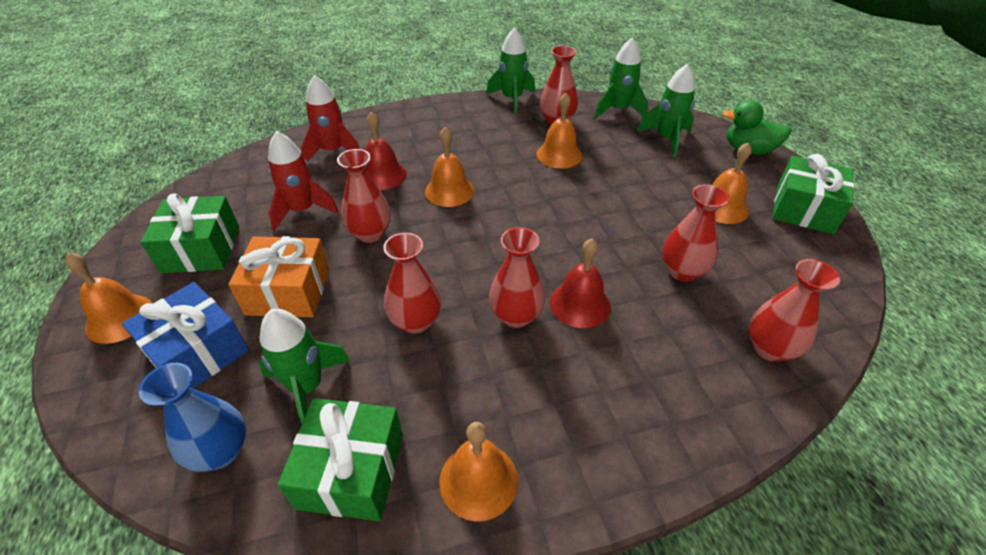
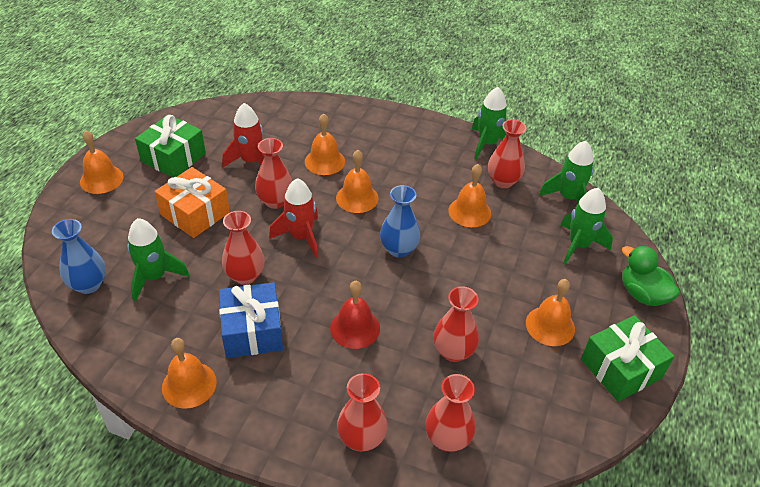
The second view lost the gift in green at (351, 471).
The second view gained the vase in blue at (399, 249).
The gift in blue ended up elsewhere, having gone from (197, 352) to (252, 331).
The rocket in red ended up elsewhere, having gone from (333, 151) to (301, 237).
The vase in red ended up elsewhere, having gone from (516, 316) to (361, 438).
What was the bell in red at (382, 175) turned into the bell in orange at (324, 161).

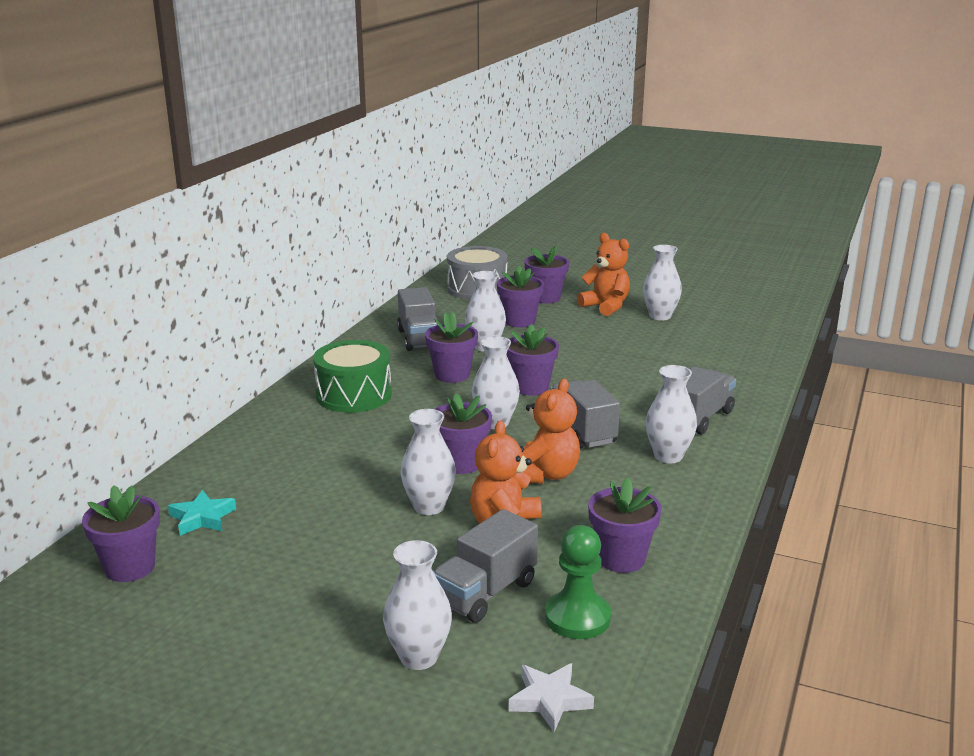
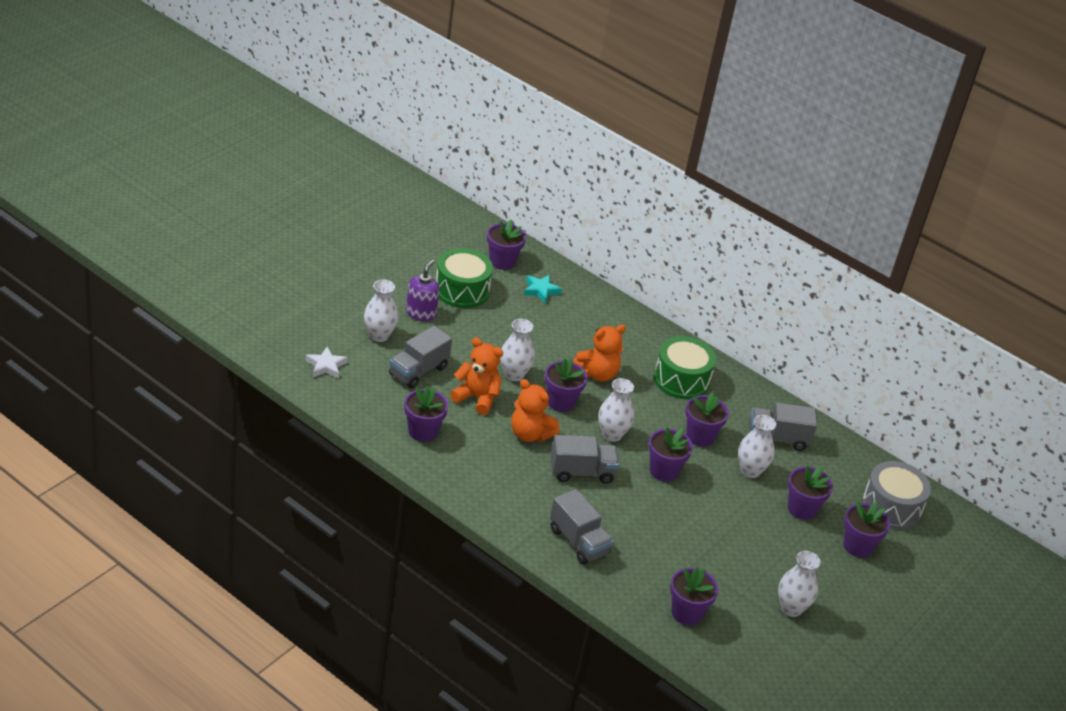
The second view lost the pawn in green at (577, 617).
The second view lost the vase in white at (668, 456).
The second view gained the soap dispenser in purple at (421, 313).
The second view gained the drum in green at (462, 290).
The second view gained the flower pot in purple at (686, 613).
The teddy bear in orange ended up elsewhere, having gone from (606, 306) to (597, 374).
The truck in grey at (485, 592) ended up facing another way, 105 degrees counterclockwise from before.

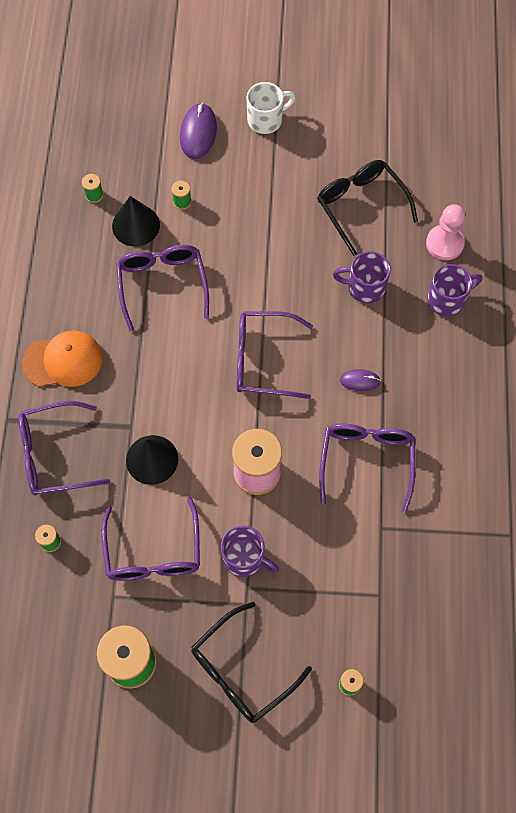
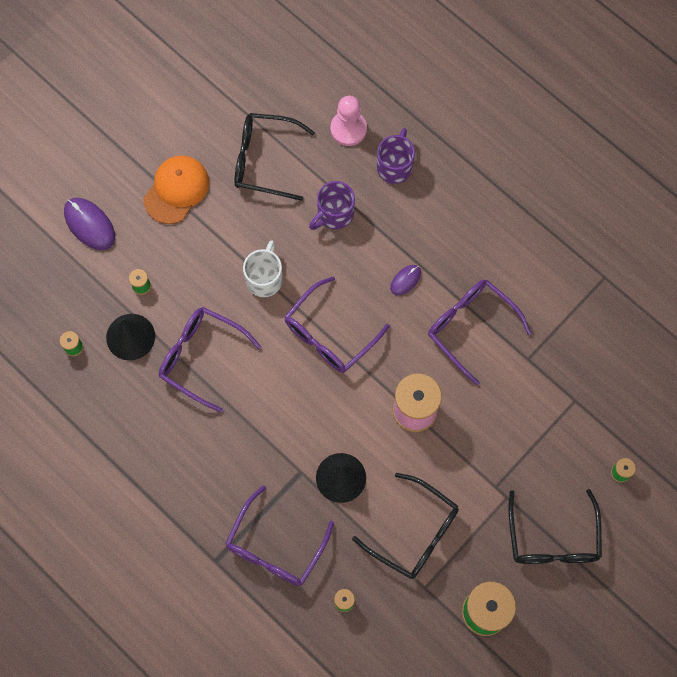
The second view lost the mug in purple at (245, 558).
The cap in orange ended up elsewhere, having gone from (63, 361) to (176, 190).
The mug in white ended up elsewhere, having gone from (266, 120) to (264, 278).
What was the glasses in purple at (153, 552) turned into the glasses in black at (414, 533).

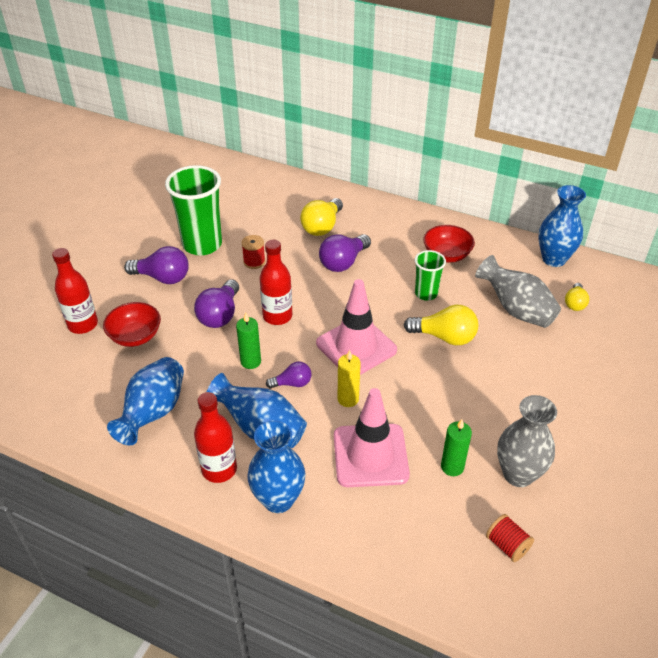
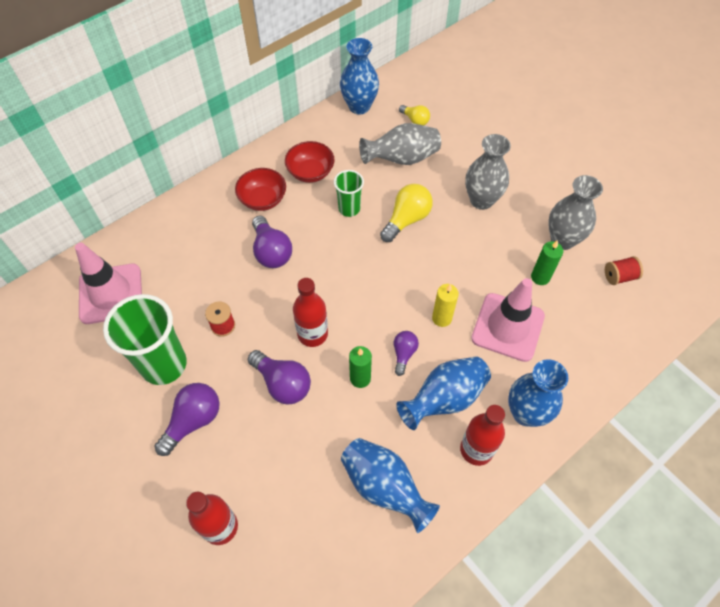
The second view lost the light bulb in yellow at (322, 227).
The second view gained the vase in grey at (481, 200).
The bowl in red ended up elsewhere, having gone from (135, 336) to (263, 199).
The traffic cone in pink ended up elsewhere, having gone from (356, 347) to (111, 294).

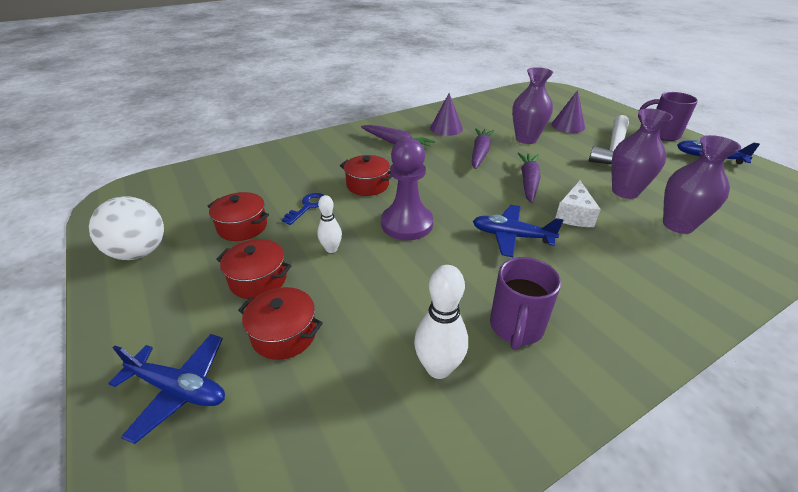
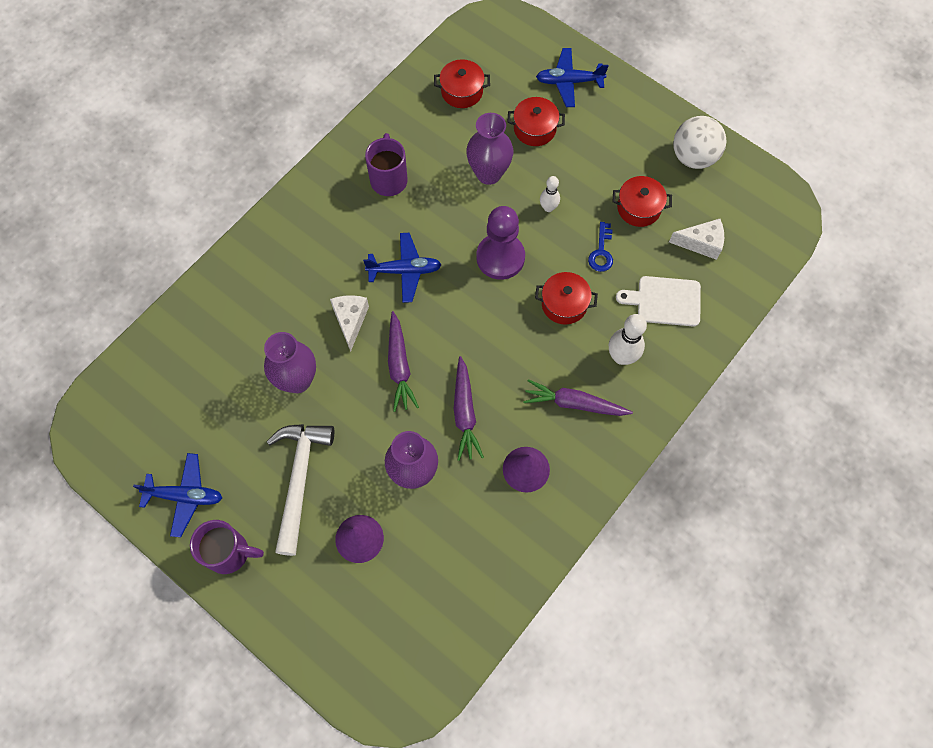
The second view gained the cutting board in white at (665, 301).
The second view gained the cheese in white at (701, 243).
The pot in red ended up elsewhere, having gone from (258, 280) to (462, 91).
The bowling pin in white ended up elsewhere, having gone from (438, 368) to (621, 357).
The vase in purple ended up elsewhere, having gone from (678, 225) to (488, 173).

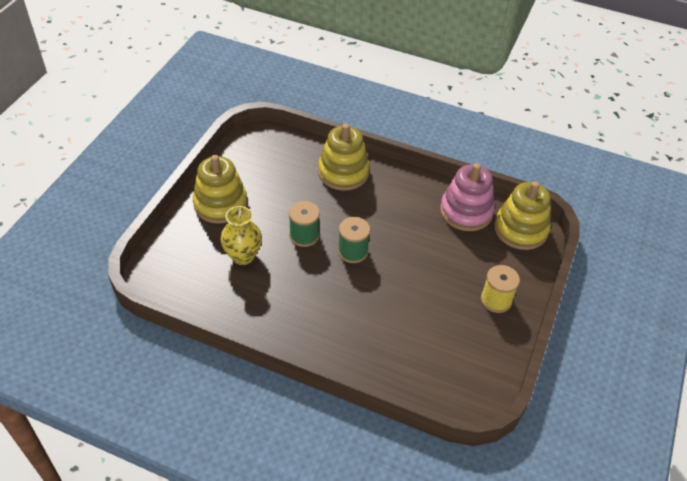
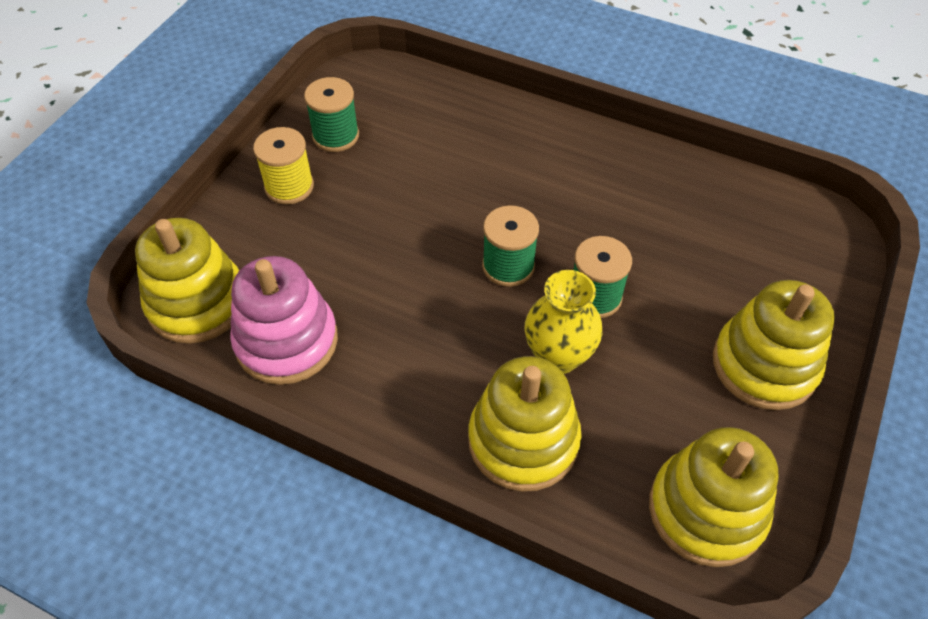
The second view gained the spool in green at (336, 136).
The second view gained the stacking toy in yellow at (706, 510).
The vase in yellow ended up elsewhere, having gone from (243, 256) to (558, 356).

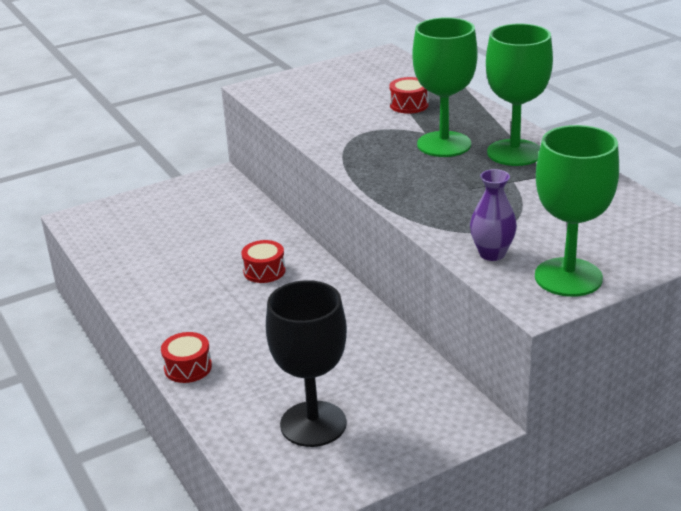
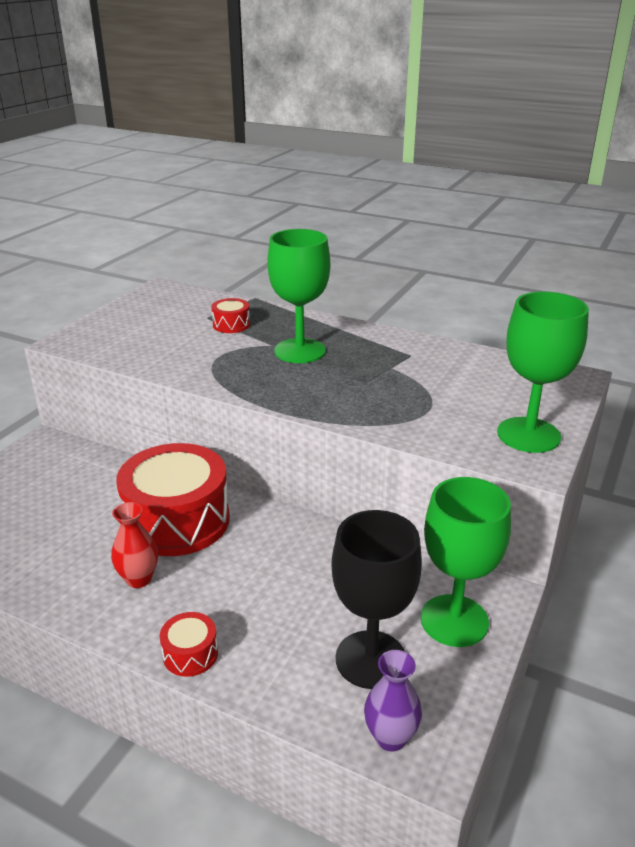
The second view gained the vase in red at (139, 579).
The vase in purple ended up elsewhere, having gone from (492, 254) to (390, 737).
The goblet in green ended up elsewhere, having gone from (514, 153) to (454, 620).
The size of the drum in red at (264, 271) changed by a factor of 2.34.

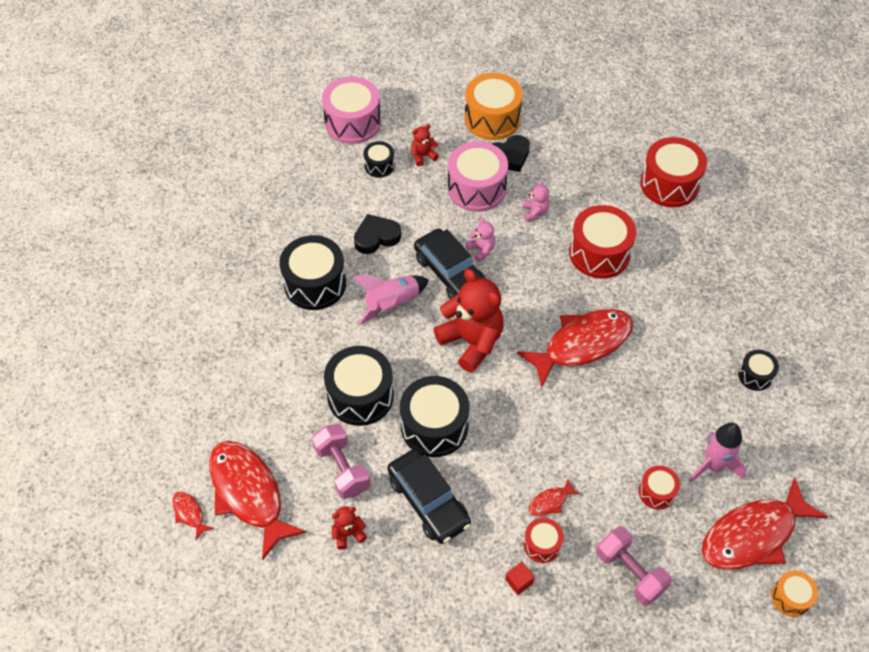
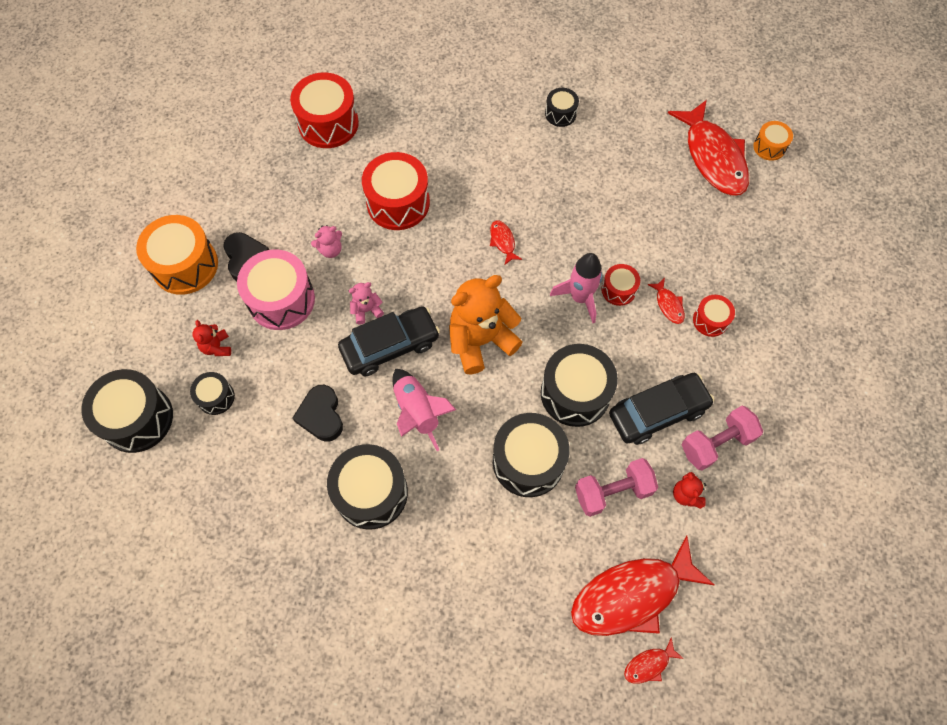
The second view lost the cube in red at (519, 581).
The dumbbell in pink ended up elsewhere, having gone from (630, 572) to (716, 443).
The drum in red ended up elsewhere, having gone from (657, 492) to (618, 290).
The rocket in pink ended up elsewhere, having gone from (713, 465) to (580, 298).
What was the drum in pink at (353, 122) turned into the drum in black at (137, 418).
What was the teddy bear in red at (471, 341) turned into the teddy bear in orange at (481, 341).
The teddy bear in pink at (535, 212) ended up facing another way, 150 degrees clockwise from before.
The size of the fish in red at (582, 344) changed by a factor of 0.41.

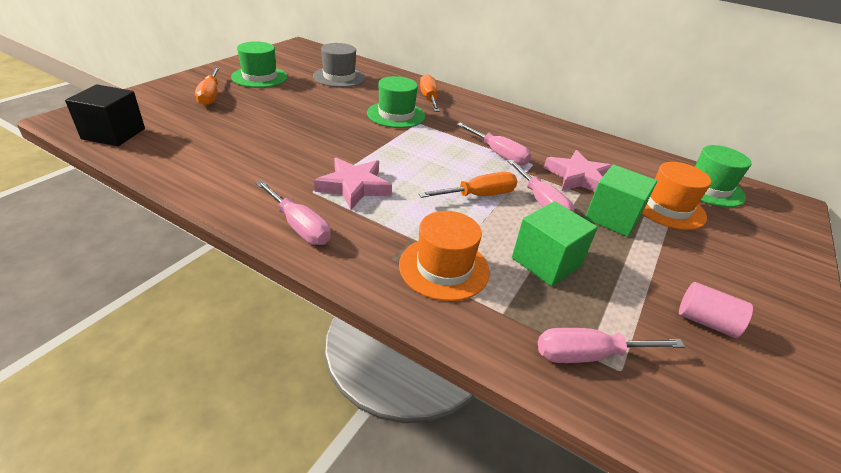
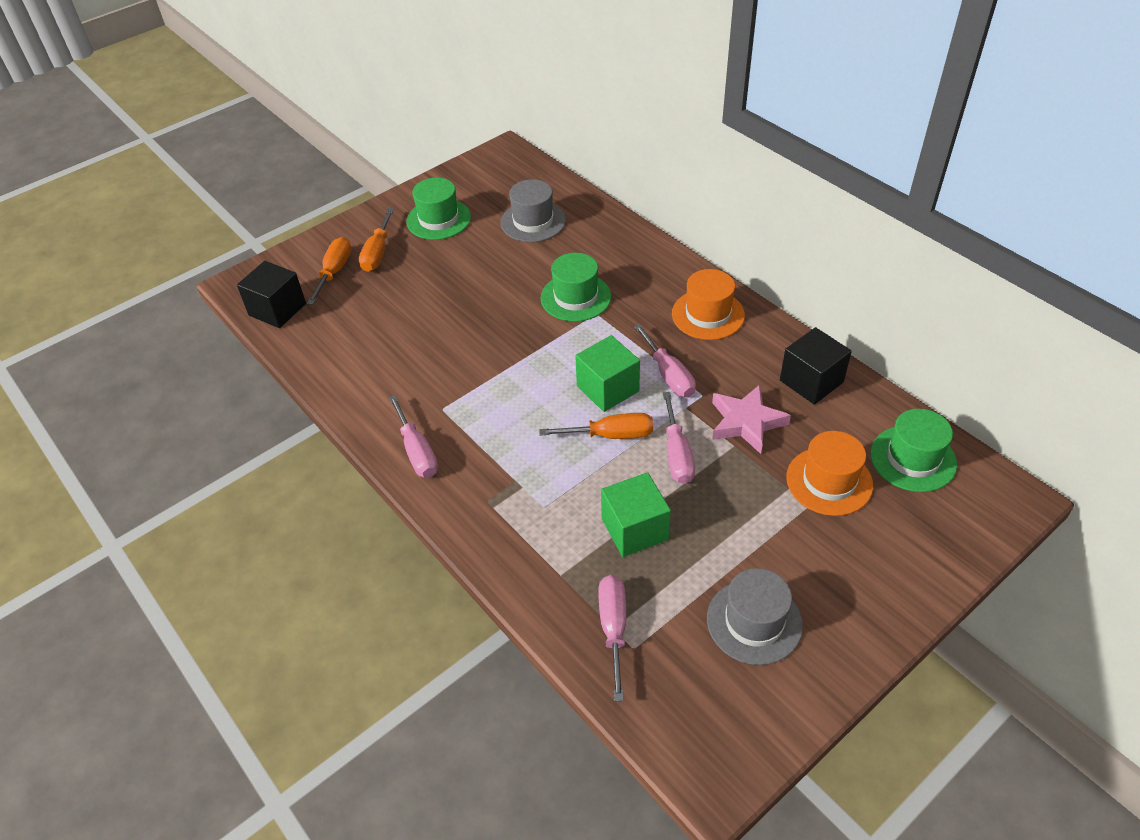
The second view lost the star in pink at (354, 187).
The second view gained the cube in black at (811, 381).
The hat in orange ended up elsewhere, having gone from (444, 268) to (708, 314).
The screwdriver in orange ended up elsewhere, having gone from (429, 98) to (334, 272).
The cube in green ended up elsewhere, having gone from (612, 218) to (607, 389).
Where the cylinder in pink stood at (705, 321), the hat in grey came to stand at (754, 622).
The screwdriver in pink at (588, 355) ended up facing another way, 75 degrees clockwise from before.

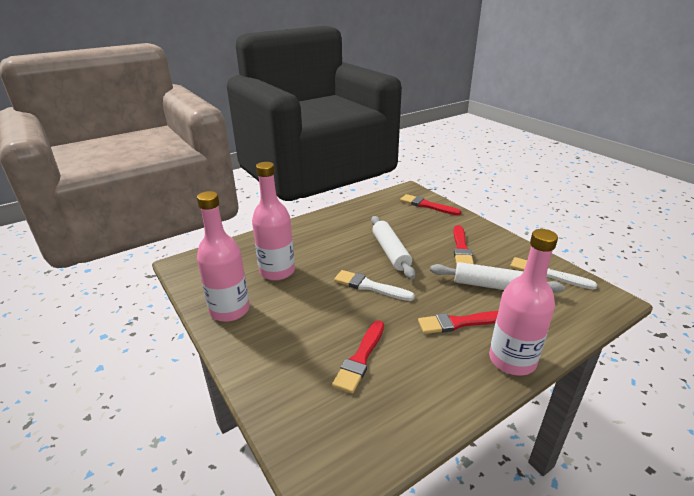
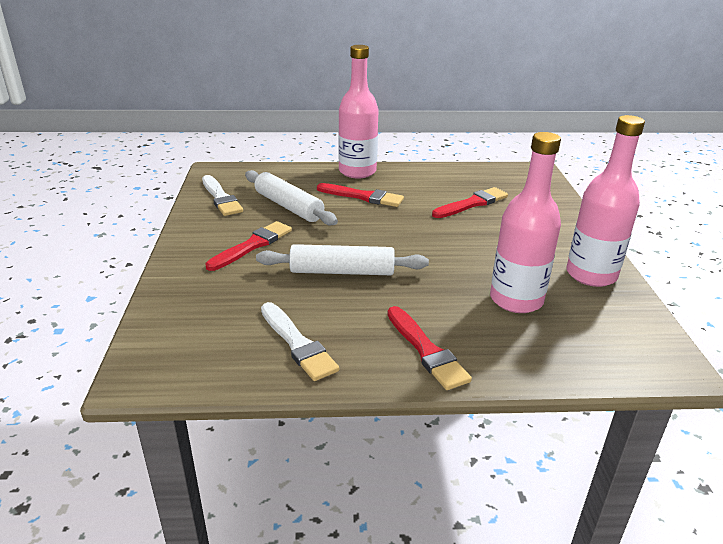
The brush in white ended up elsewhere, having gone from (370, 286) to (297, 344).
The brush in red ended up elsewhere, having gone from (427, 205) to (426, 350).
The rolling pin in white at (390, 252) ended up facing another way, 75 degrees clockwise from before.

